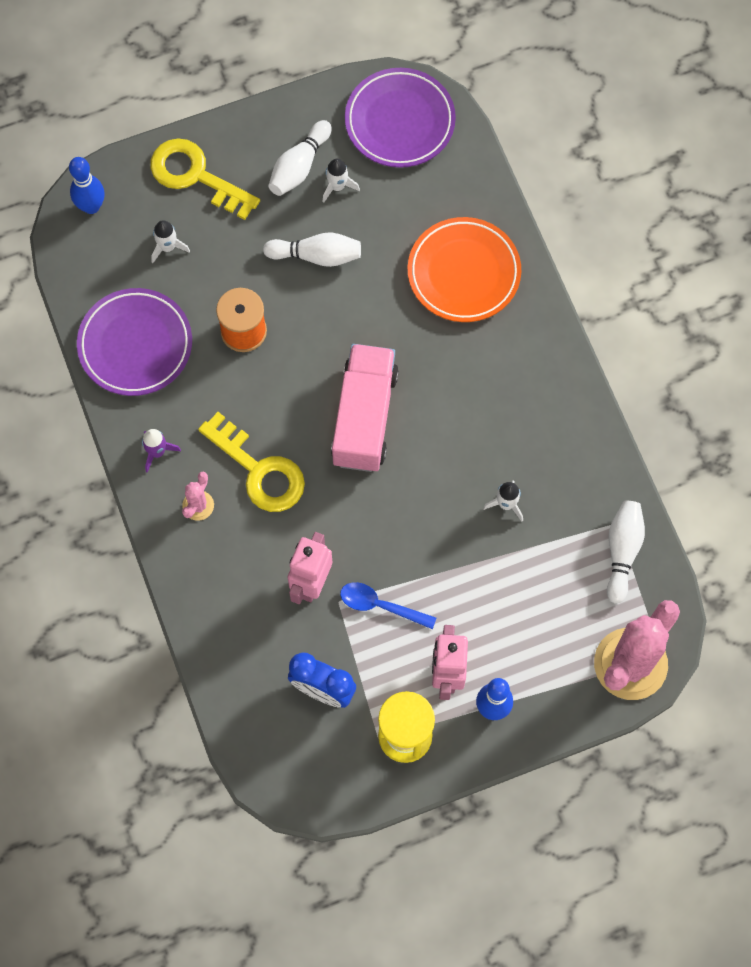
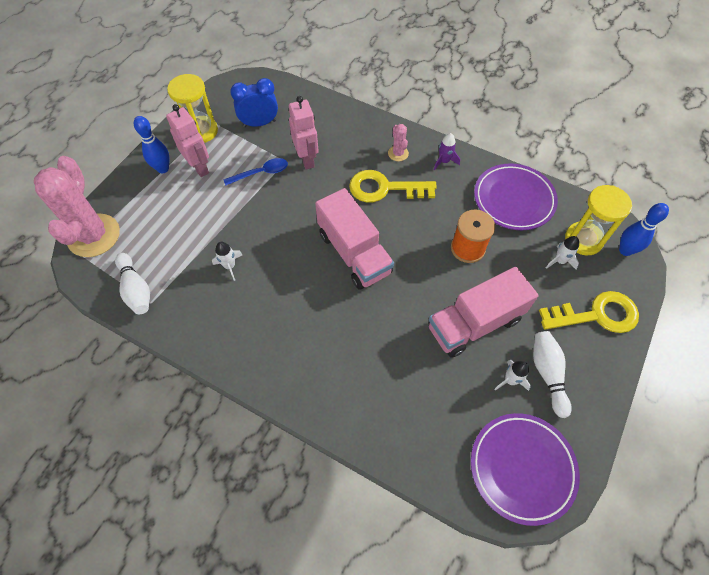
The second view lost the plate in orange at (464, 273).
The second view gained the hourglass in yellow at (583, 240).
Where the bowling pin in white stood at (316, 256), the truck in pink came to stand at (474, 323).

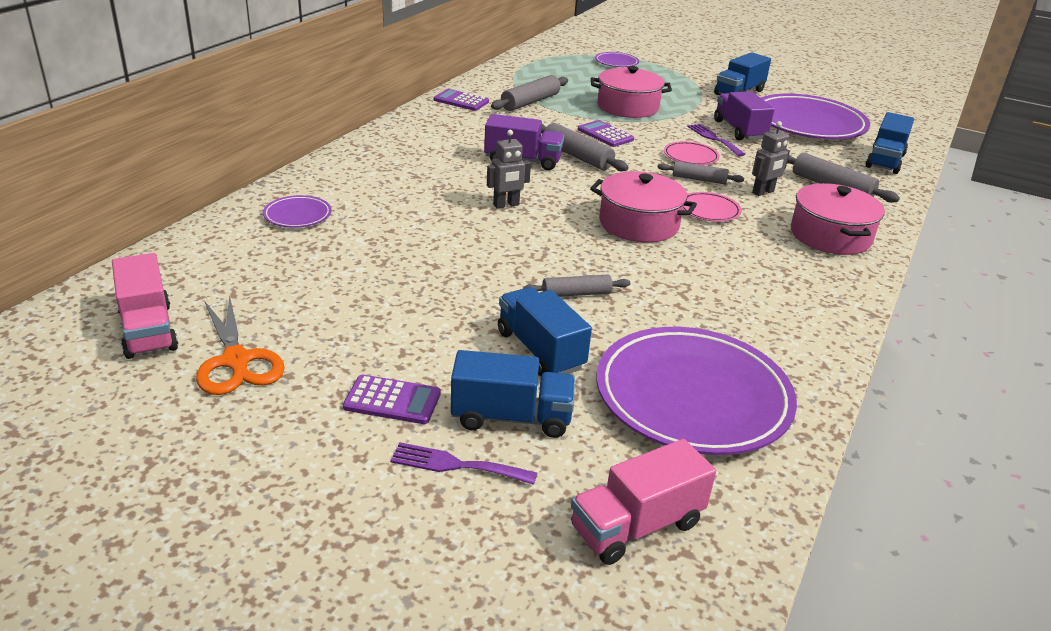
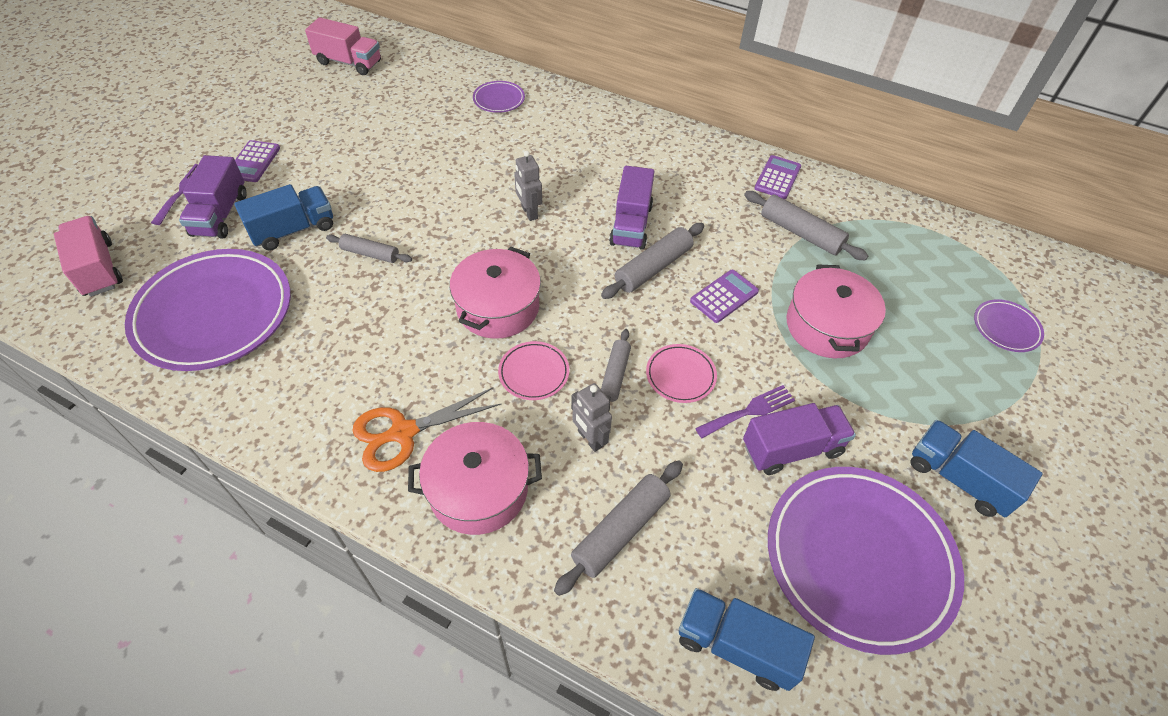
The scissors in orange ended up elsewhere, having gone from (236, 360) to (403, 432).
What was the truck in blue at (511, 417) turned into the truck in purple at (220, 214).
The truck in pink at (148, 330) ended up facing another way, 135 degrees counterclockwise from before.
The rolling pin in grey at (576, 294) ended up facing another way, 60 degrees counterclockwise from before.

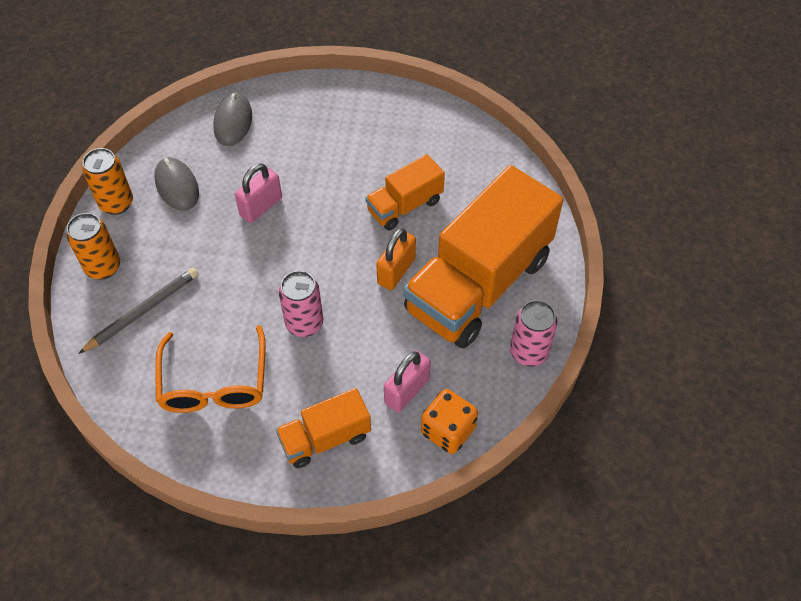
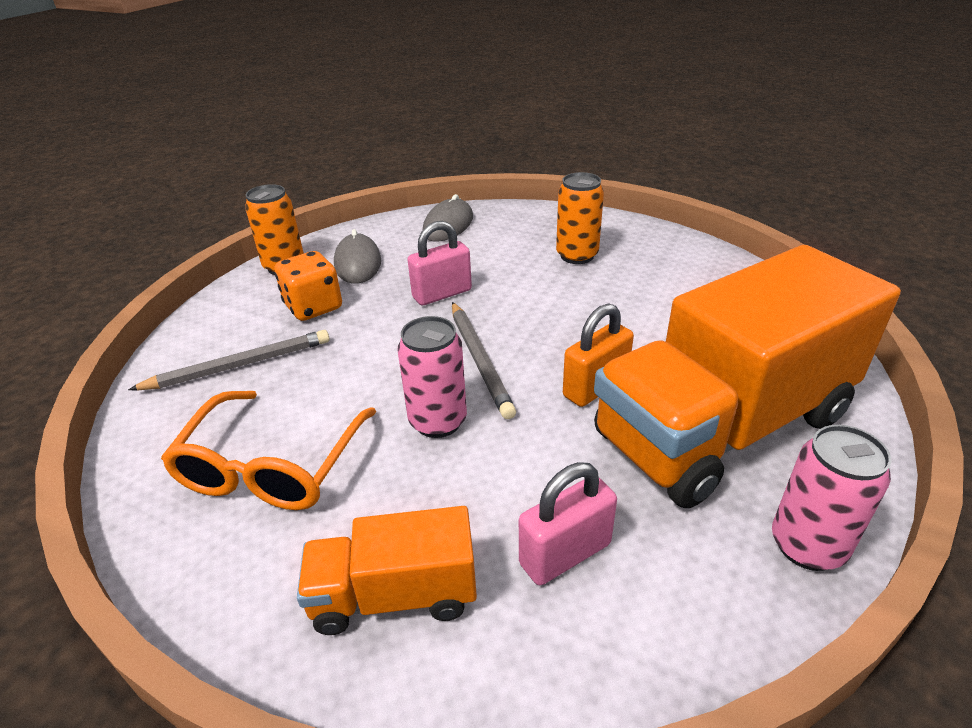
The second view lost the truck in orange at (404, 206).
The second view gained the pencil in grey at (479, 360).
The can in orange ended up elsewhere, having gone from (103, 267) to (577, 256).
The dice in orange ended up elsewhere, having gone from (448, 431) to (313, 307).

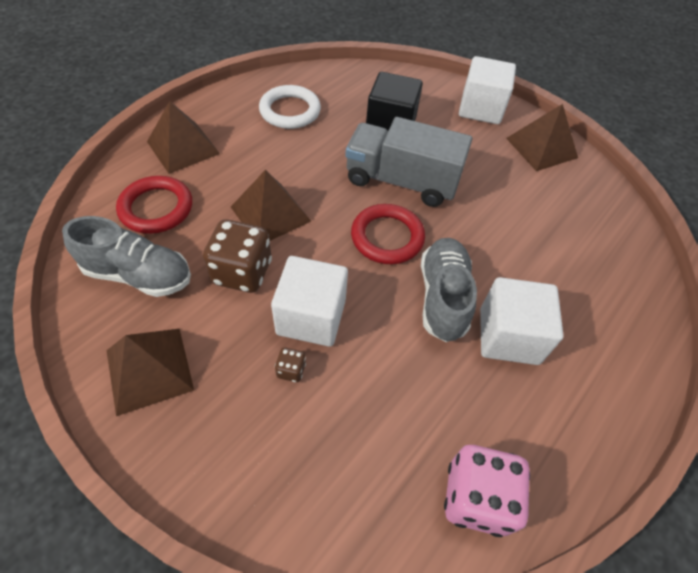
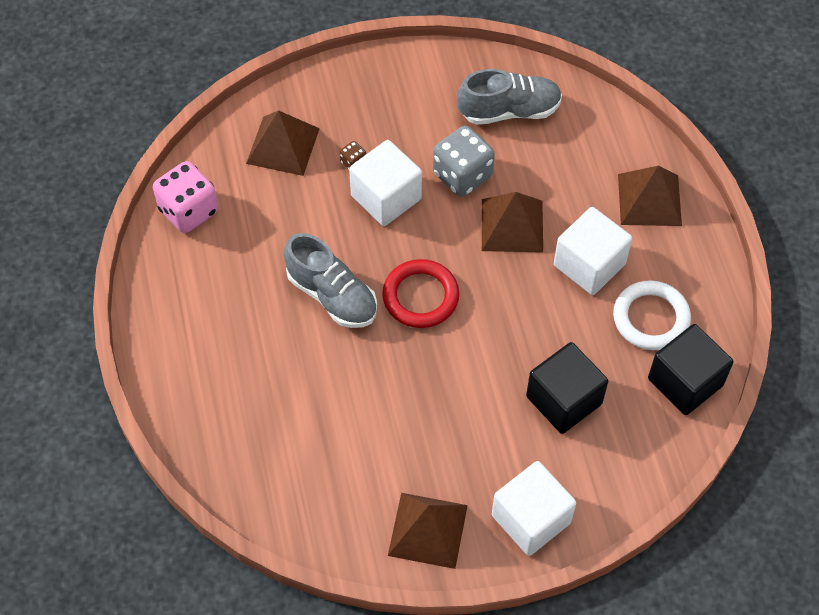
The second view lost the ring in red at (156, 208).
The second view lost the truck in grey at (401, 181).
The second view gained the cube in black at (685, 382).
The pyramid in brown ended up elsewhere, having gone from (149, 370) to (282, 146).
The cube in white ended up elsewhere, having gone from (508, 336) to (589, 264).
What was the dice in brown at (242, 272) turned into the dice in grey at (462, 175).
The shoe in grey at (139, 275) ended up facing another way, 150 degrees counterclockwise from before.

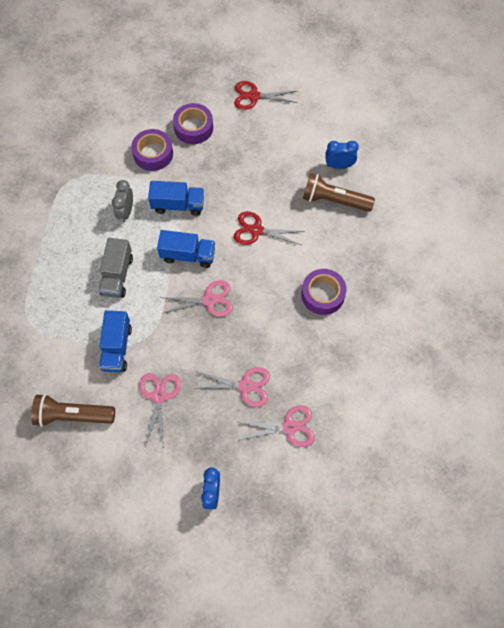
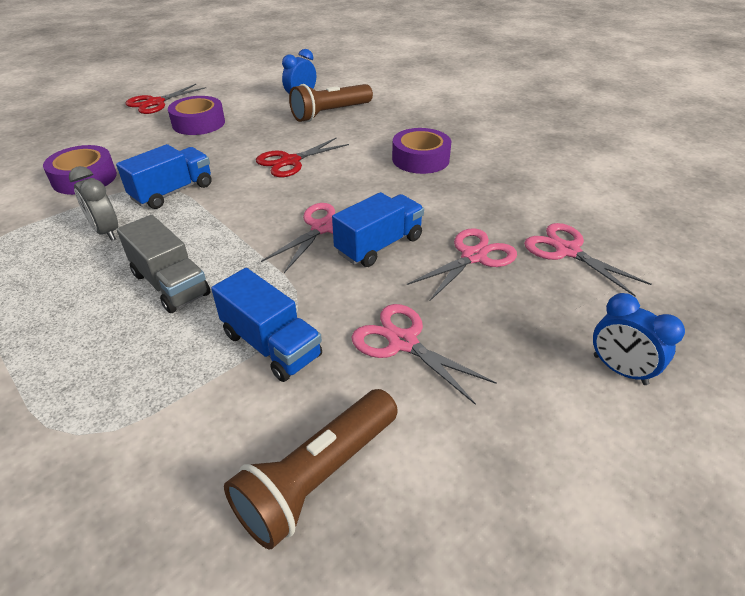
The truck in blue ended up elsewhere, having gone from (188, 255) to (379, 245).
The tape in purple ended up elsewhere, having gone from (193, 128) to (198, 123).
The scissors in pink at (290, 427) ended up facing another way, 75 degrees counterclockwise from before.

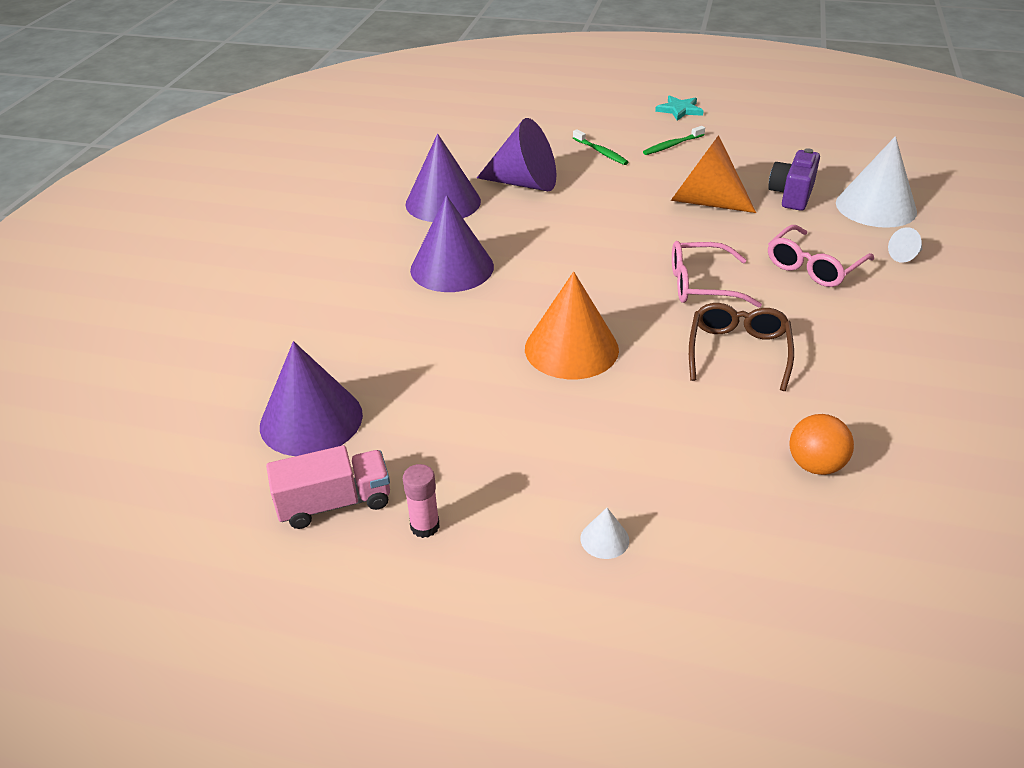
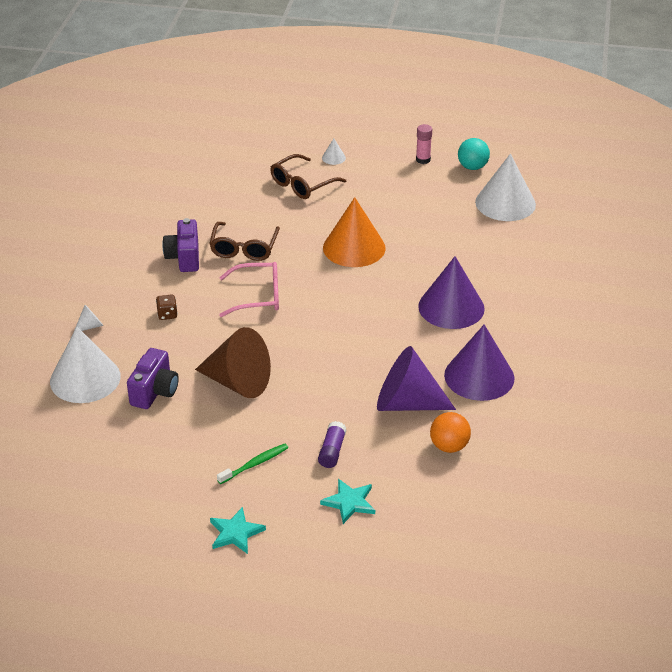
The second view gained the camera in purple at (184, 258).
The second view gained the glasses in brown at (302, 184).
The second view gained the star in turquoise at (349, 502).
The ball in orange ended up elsewhere, having gone from (815, 465) to (449, 446).
Where the truck in pink stood at (334, 503), the ball in turquoise came to stand at (472, 167).
Where the toothbrush in green stood at (601, 152), the glue stick in purple came to stand at (332, 451).
Where the glasses in pink stood at (813, 266), the dice in brown came to stand at (167, 314).
What was the cone in purple at (311, 420) turned into the cone in white at (505, 203).
What was the cone in orange at (704, 201) turned into the cone in brown at (238, 382).

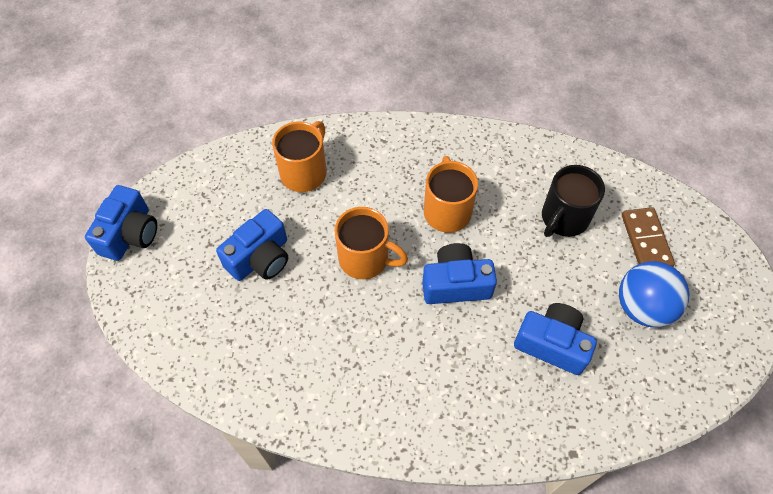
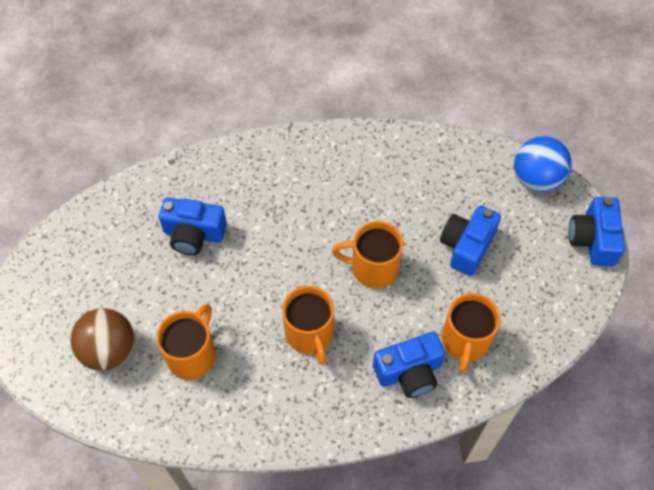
The camera in blue ended up elsewhere, having gone from (456, 284) to (409, 372).
The ball in blue ended up elsewhere, having gone from (643, 307) to (536, 179).
Where the domino in brown stood at (646, 240), the ball in brown came to stand at (109, 351).
What was the mug in black at (563, 218) turned into the mug in orange at (192, 355).

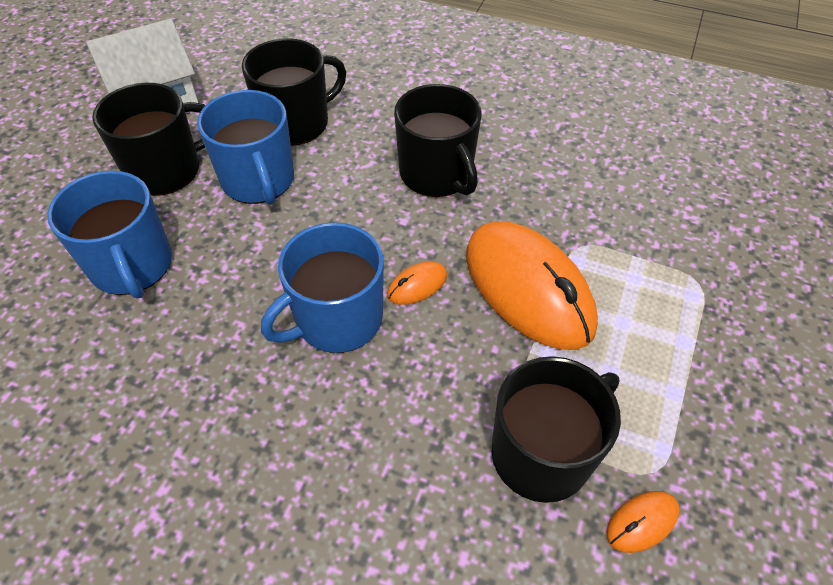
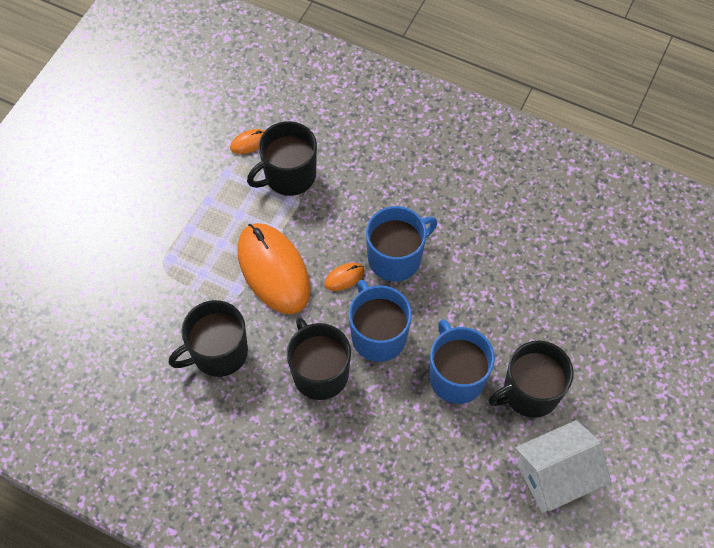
The mug in blue ended up elsewhere, having gone from (132, 266) to (378, 335).
The mug in black ended up elsewhere, having gone from (296, 123) to (218, 352).

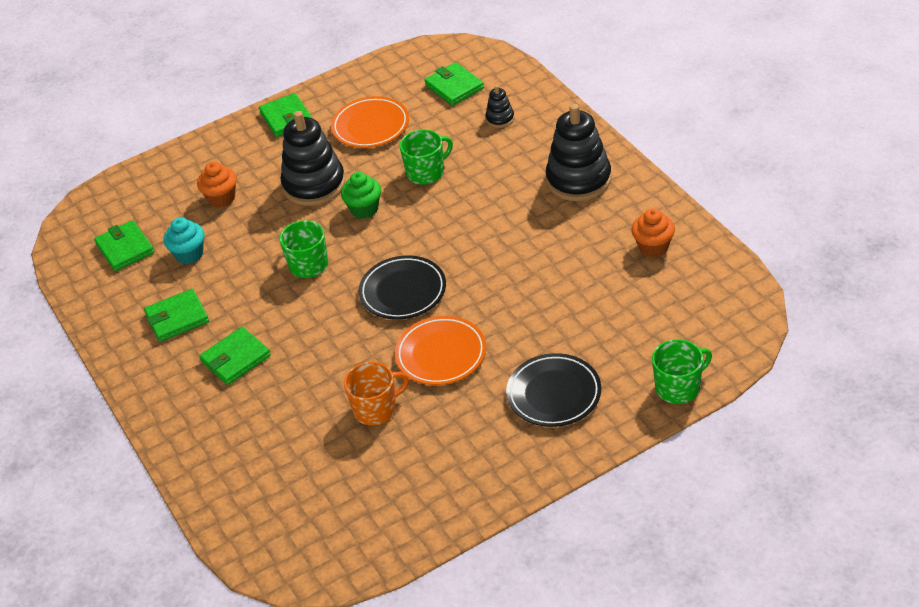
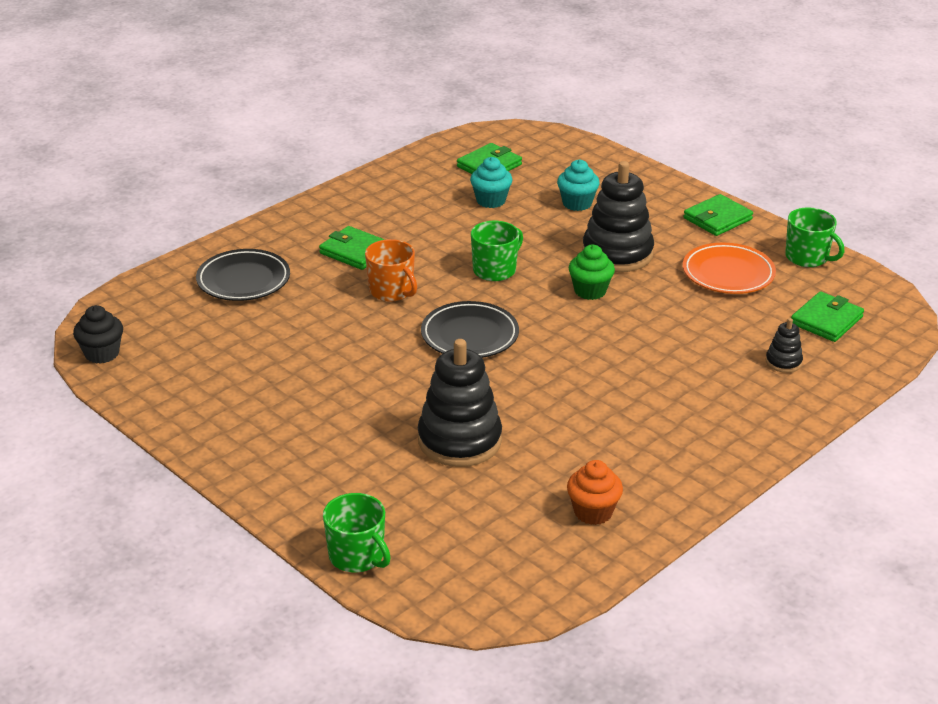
The second view lost the wallet in green at (177, 318).
The second view lost the plate in orange at (441, 354).
The second view gained the cupcake in black at (102, 353).
The mug in orange ended up elsewhere, having gone from (376, 409) to (392, 291).
The mug in green ended up elsewhere, having gone from (426, 172) to (807, 257).
The plate in black ended up elsewhere, having gone from (554, 394) to (243, 280).
The stacking toy in black ended up elsewhere, having gone from (578, 180) to (459, 440).
What was the cupcake in orange at (221, 198) turned into the cupcake in turquoise at (577, 203).

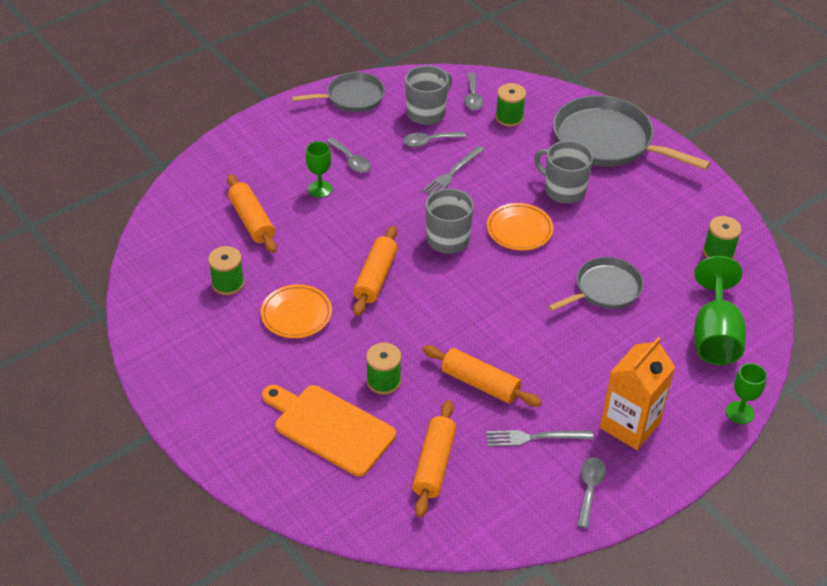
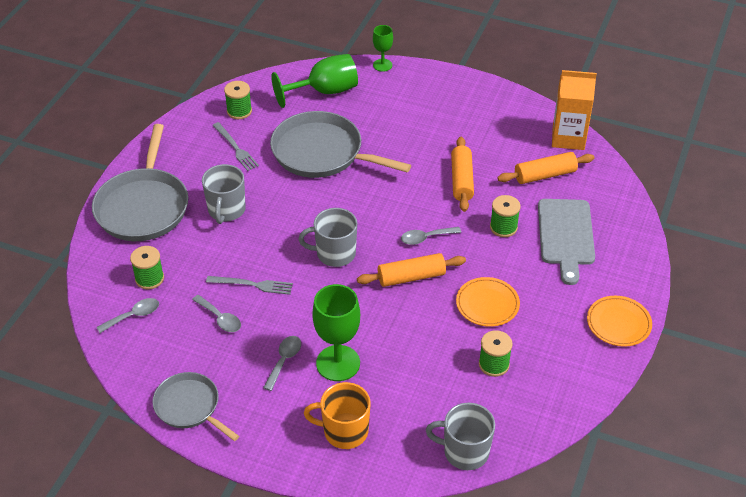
The second view lost the rolling pin in orange at (252, 221).
The second view gained the mug in orange at (344, 431).
The mug in grey ended up elsewhere, having gone from (427, 113) to (465, 452).
The fork in grey ended up elsewhere, having gone from (534, 437) to (236, 148).
The plate in orange ended up elsewhere, having gone from (519, 230) to (618, 323).
The spoon in grey ended up elsewhere, having gone from (589, 489) to (426, 238).
The carton in orange ended up elsewhere, having gone from (630, 425) to (568, 138).
What was the cutting board in orange at (330, 428) turned into the cutting board in grey at (566, 235).
The size of the goblet in green at (320, 189) changed by a factor of 1.78.
The size of the pan in grey at (605, 289) changed by a factor of 1.68.

